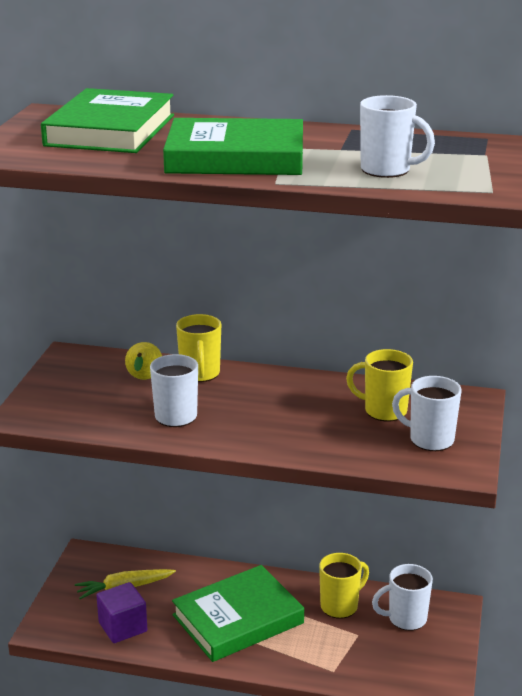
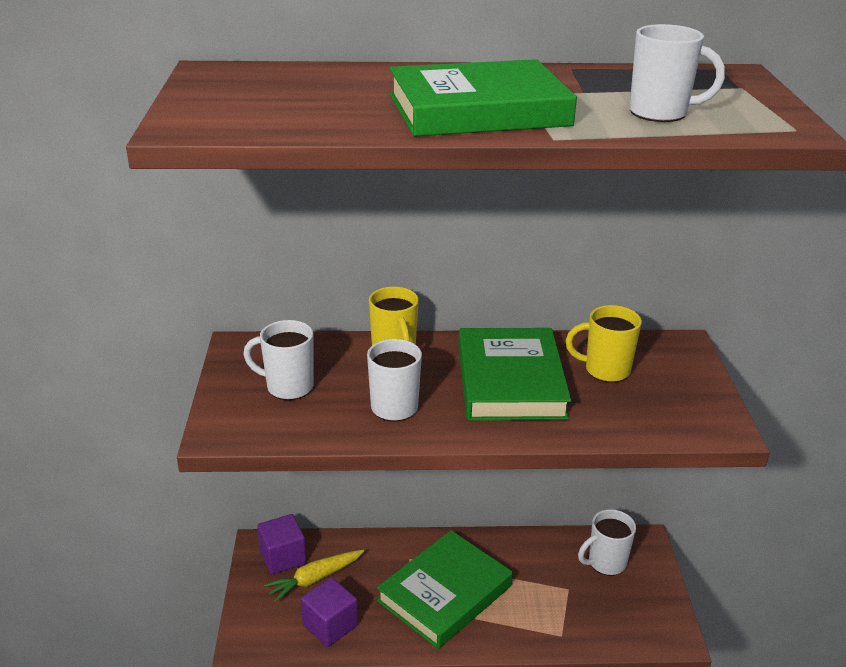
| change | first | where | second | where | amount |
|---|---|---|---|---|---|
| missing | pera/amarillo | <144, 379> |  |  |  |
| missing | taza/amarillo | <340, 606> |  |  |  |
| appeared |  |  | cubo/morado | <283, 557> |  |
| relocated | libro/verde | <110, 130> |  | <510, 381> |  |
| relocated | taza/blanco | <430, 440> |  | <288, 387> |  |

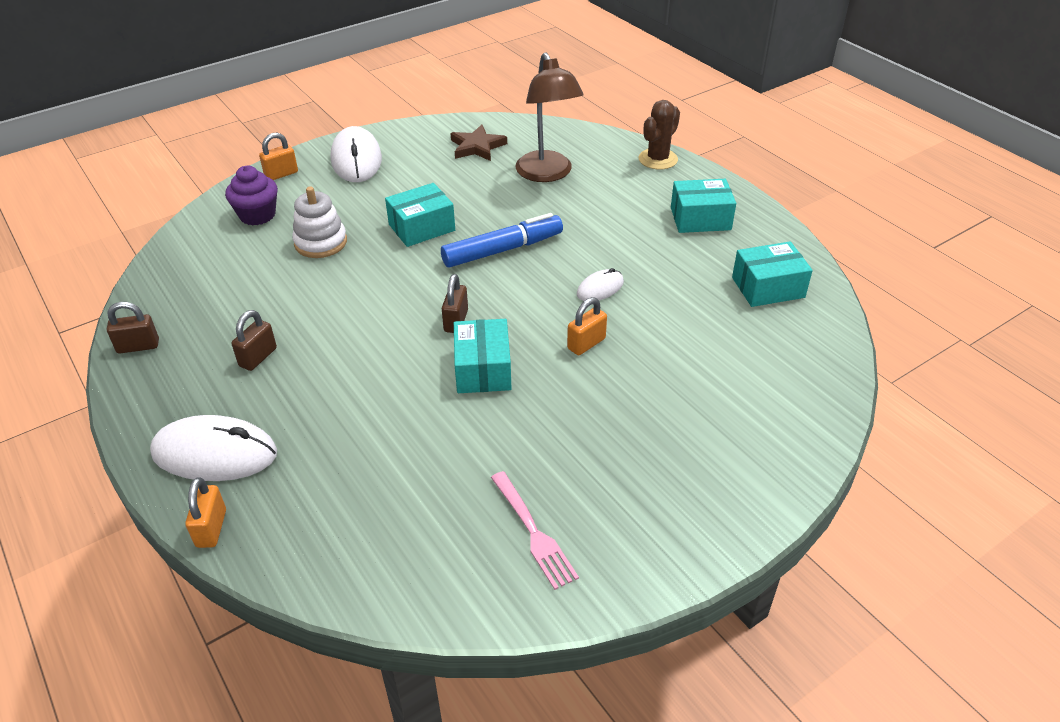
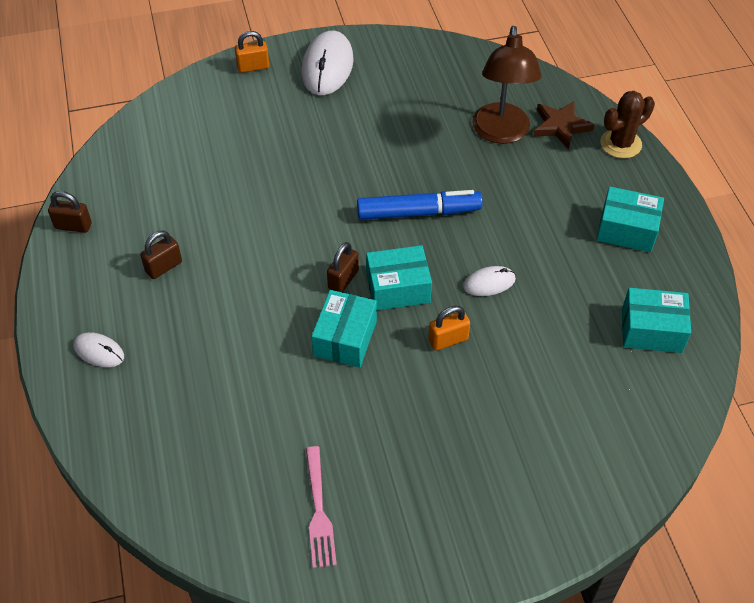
| change | first | where | second | where | amount |
|---|---|---|---|---|---|
| missing | candado/naranja | <211, 528> |  |  |  |
| missing | magdalena/morado | <257, 215> |  |  |  |
| missing | juguete apilable/blanco | <321, 242> |  |  |  |
| relocated | caja/turquesa | <421, 227> |  | <398, 288> |  |
| relocated | estrella/marrón | <477, 147> |  | <560, 126> |  |
| size | ratón/blanco | <215, 453> |  | <99, 351> | x0.53 |

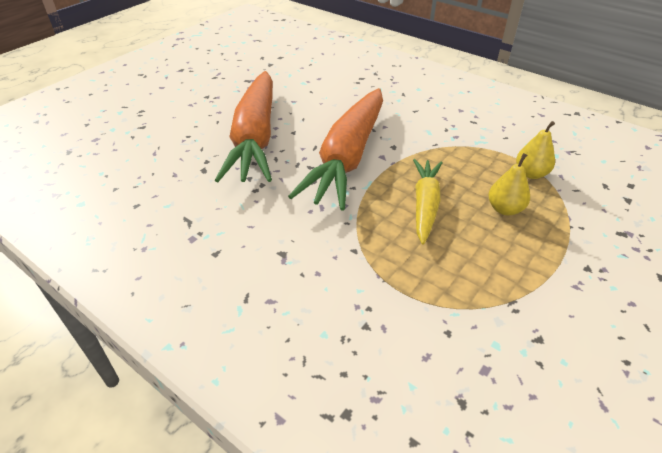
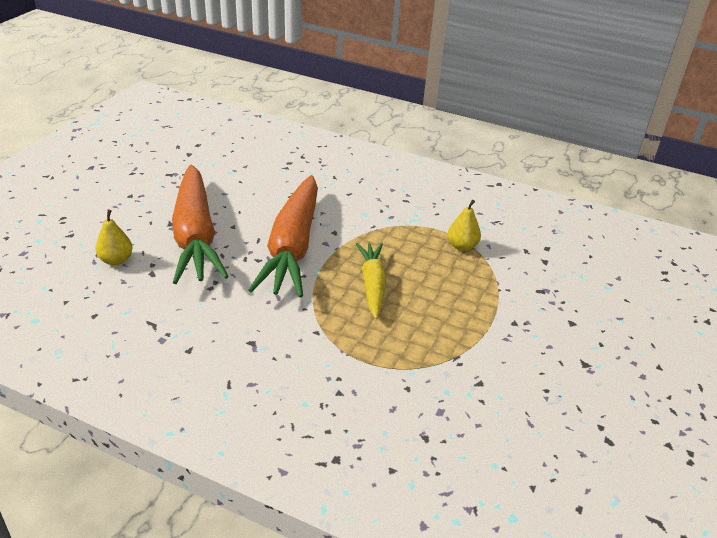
| change | first | where | second | where | amount |
|---|---|---|---|---|---|
| relocated | pera/amarillo | <504, 209> |  | <116, 260> |  |

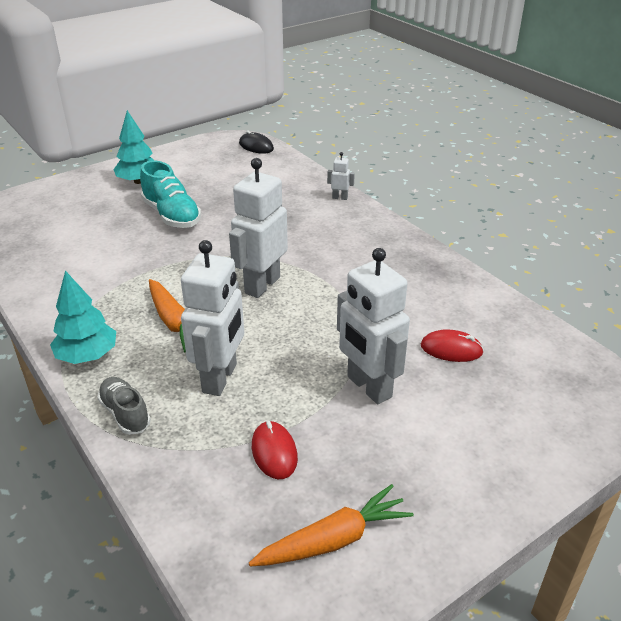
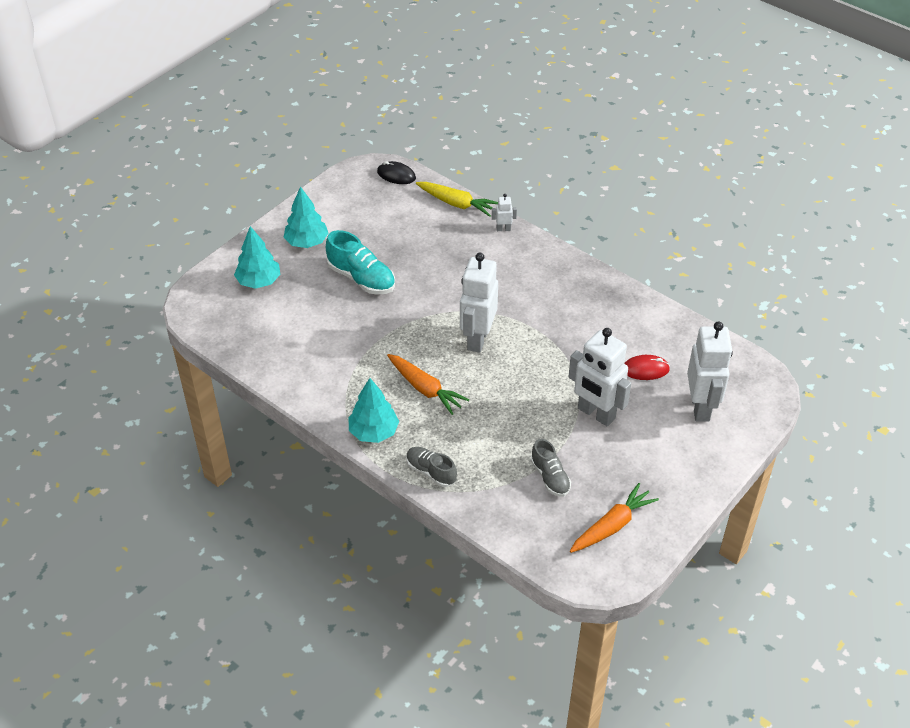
| change | first | where | second | where | amount |
|---|---|---|---|---|---|
| appeared |  |  | árbol/turquesa | <259, 281> |  |
| appeared |  |  | zanahoria/amarillo | <456, 203> |  |
| relocated | robot/blanco | <220, 378> |  | <700, 407> |  |
| exchanged | ratón/rojo | <274, 452> | zapato/gris | <550, 477> |  |

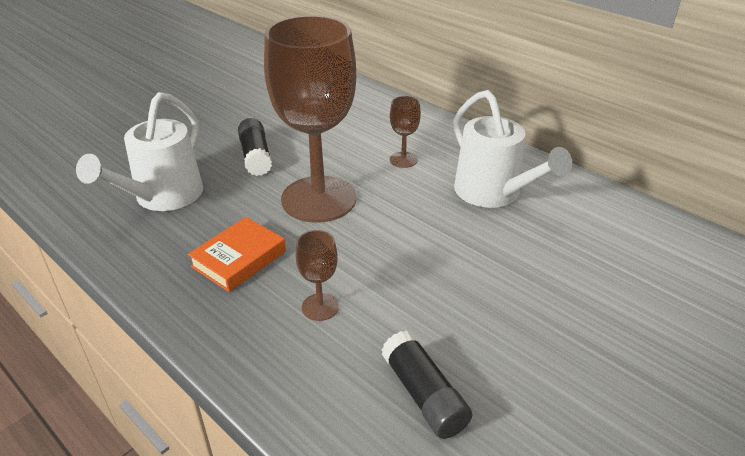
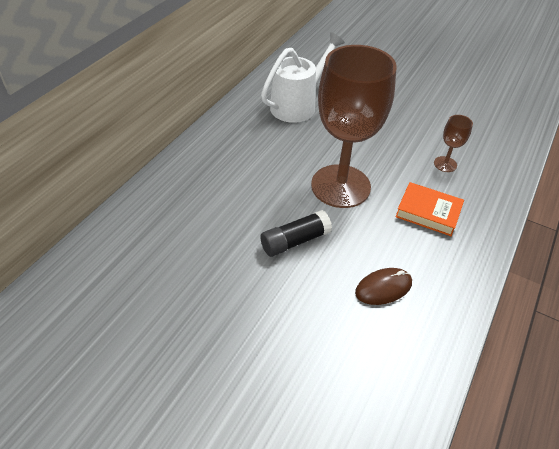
| change | first | where | second | where | amount |
|---|---|---|---|---|---|
| missing | barra de pegamento/negro | <424, 395> |  |  |  |
| missing | copa/marrón | <403, 160> |  |  |  |
| exchanged | regadera/blanco | <163, 197> | ratón/marrón | <383, 288> |  |

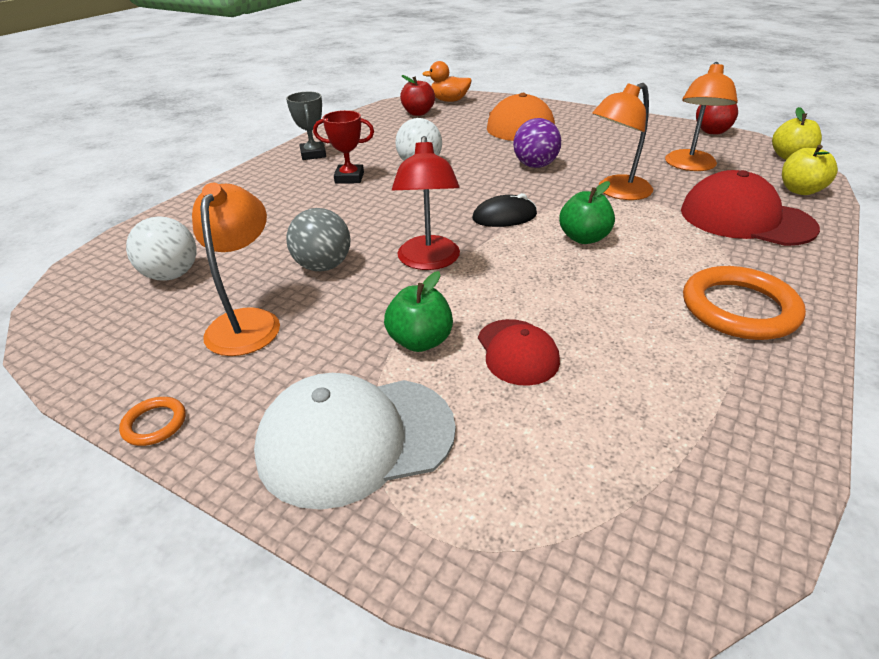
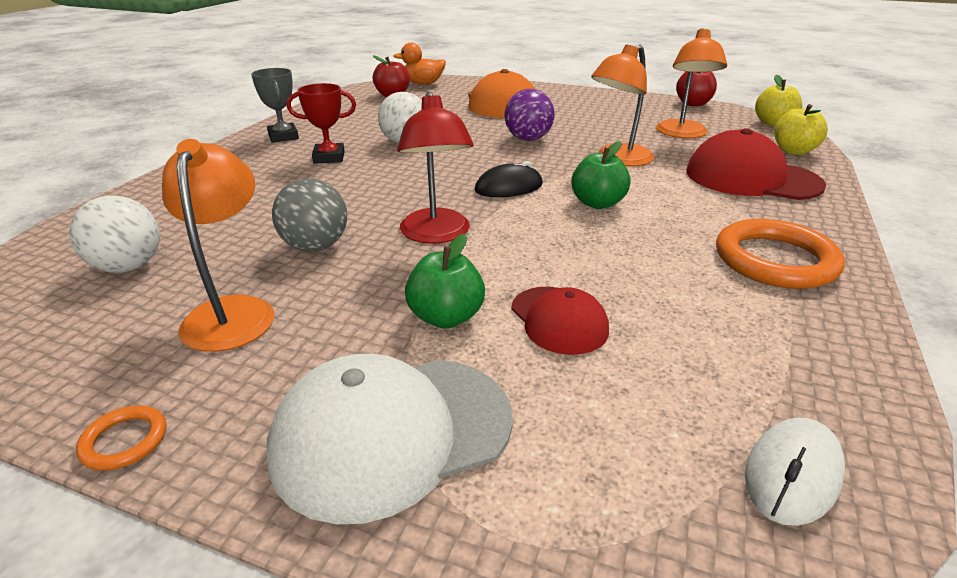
| change | first | where | second | where | amount |
|---|---|---|---|---|---|
| appeared |  |  | ratón/blanco | <792, 474> |  |

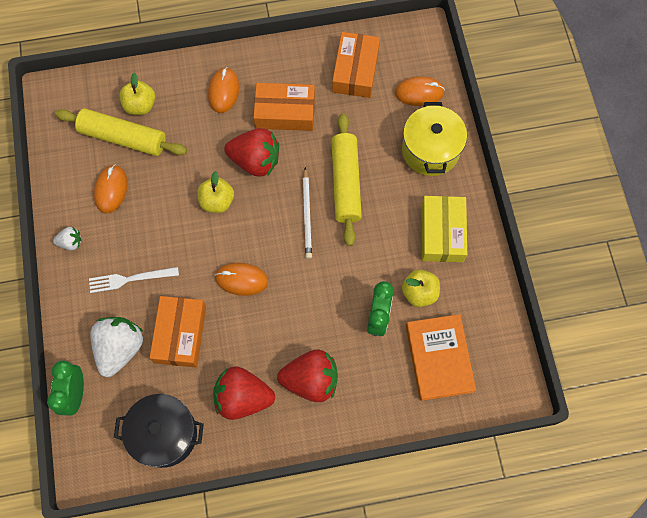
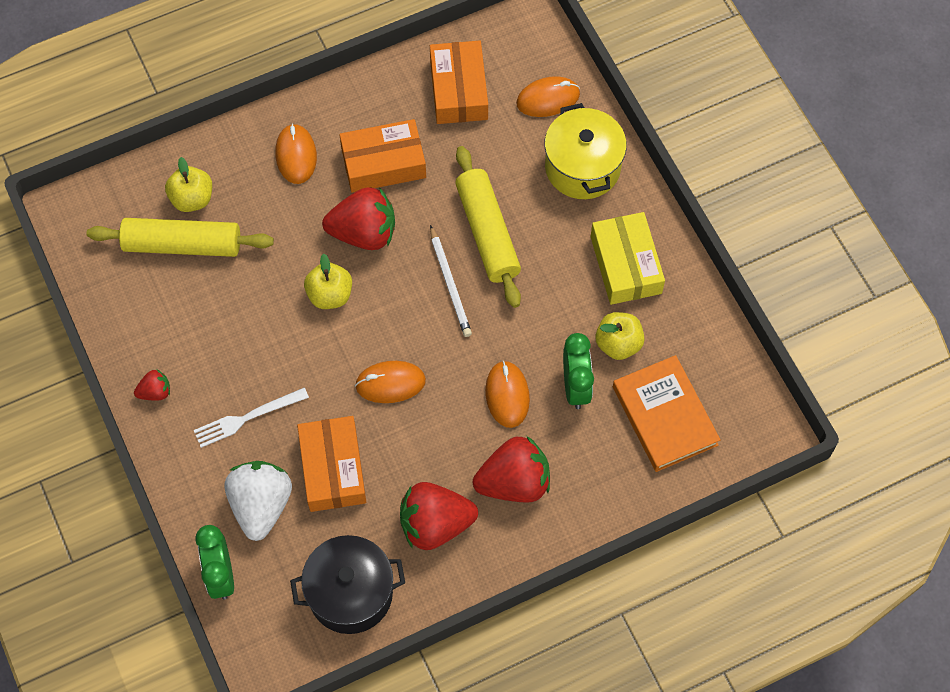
| change | first | where | second | where | amount |
|---|---|---|---|---|---|
| relocated | ratón/naranja | <111, 190> |  | <507, 395> |  |
| colour | fresa/blanco | <71, 242> | fresa/rojo | <155, 392> |  |

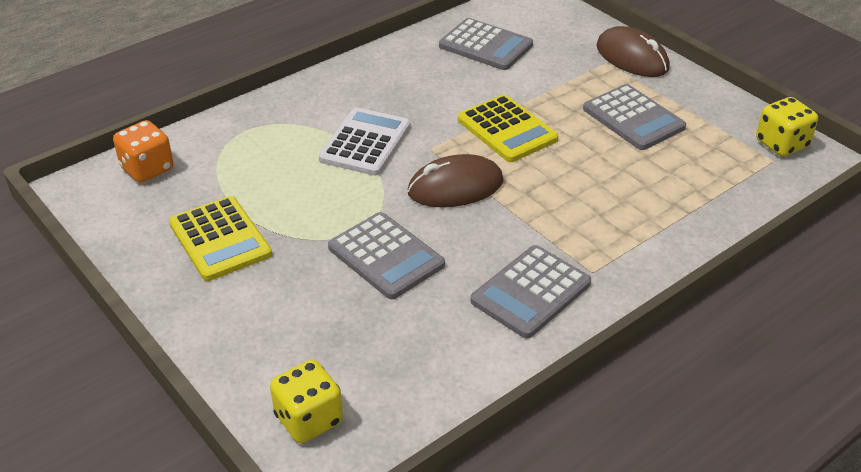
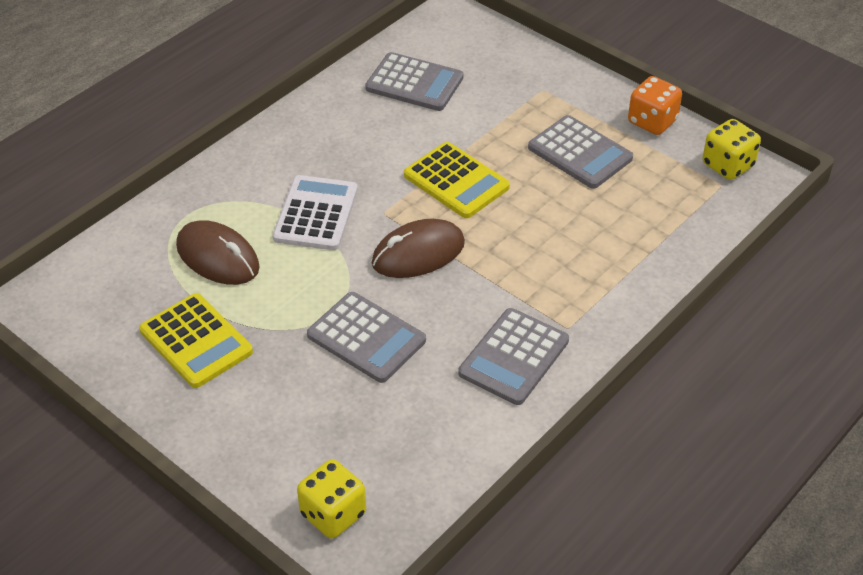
| change | first | where | second | where | amount |
|---|---|---|---|---|---|
| relocated | dado/naranja | <147, 169> |  | <652, 121> |  |
| relocated | ratón/marrón | <632, 57> |  | <218, 257> |  |

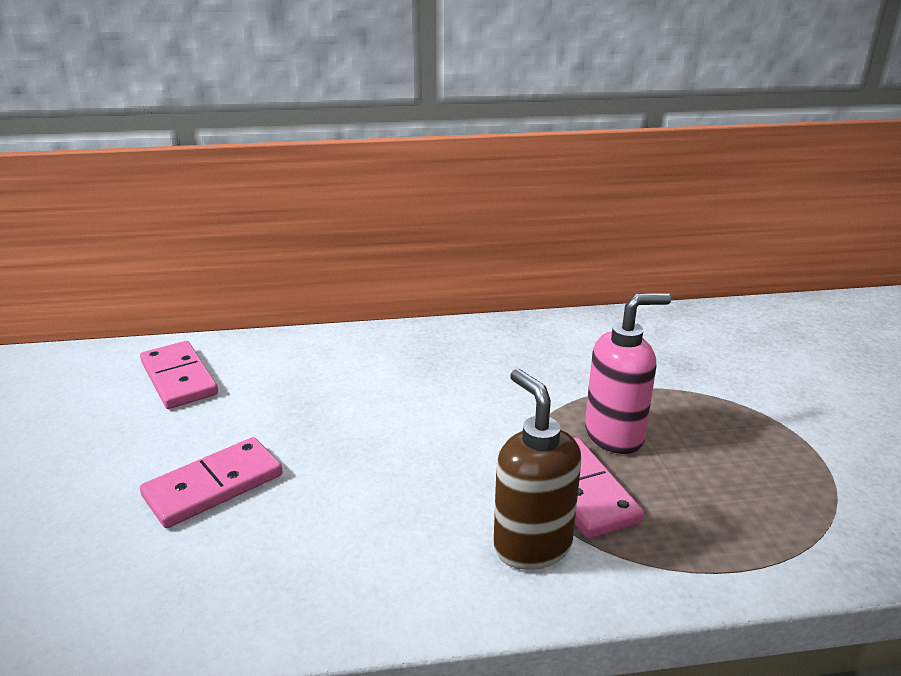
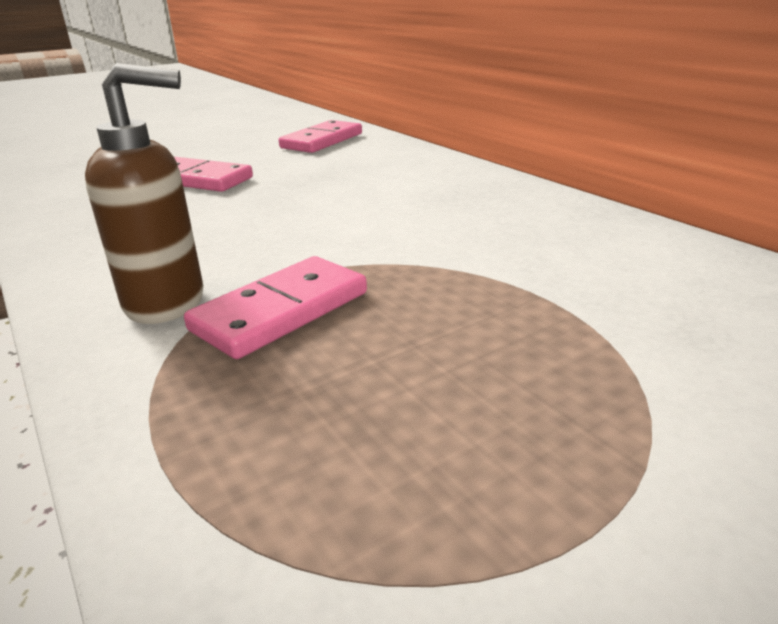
| change | first | where | second | where | amount |
|---|---|---|---|---|---|
| missing | dispensador de jabón/rosa | <615, 435> |  |  |  |
| spun | dispensador de jabón/marrón | <531, 545> |  | <167, 302> | 45 degrees clockwise |

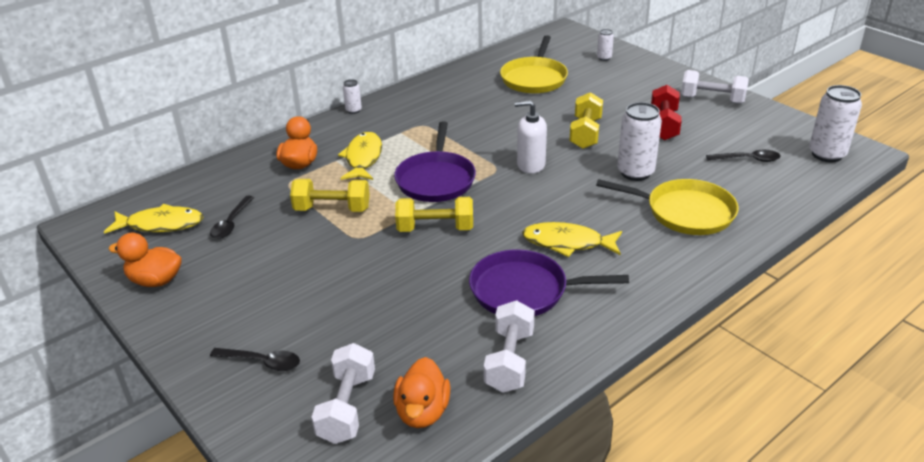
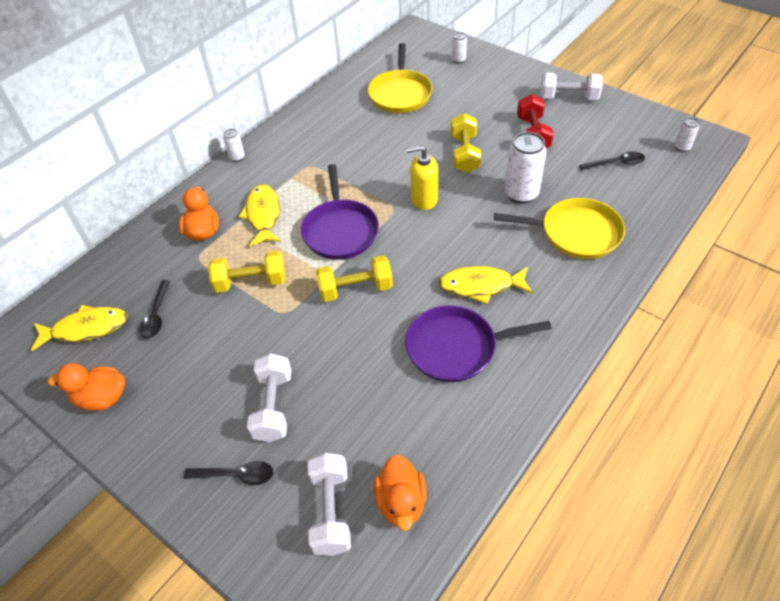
| change | first | where | second | where | amount |
|---|---|---|---|---|---|
| relocated | mancuerna/blanco | <510, 361> |  | <273, 406> |  |
| colour | dispensador de jabón/blanco | <530, 165> | dispensador de jabón/amarillo | <424, 199> |  |
| size | lata/blanco | <826, 154> |  | <682, 147> | x0.50 |

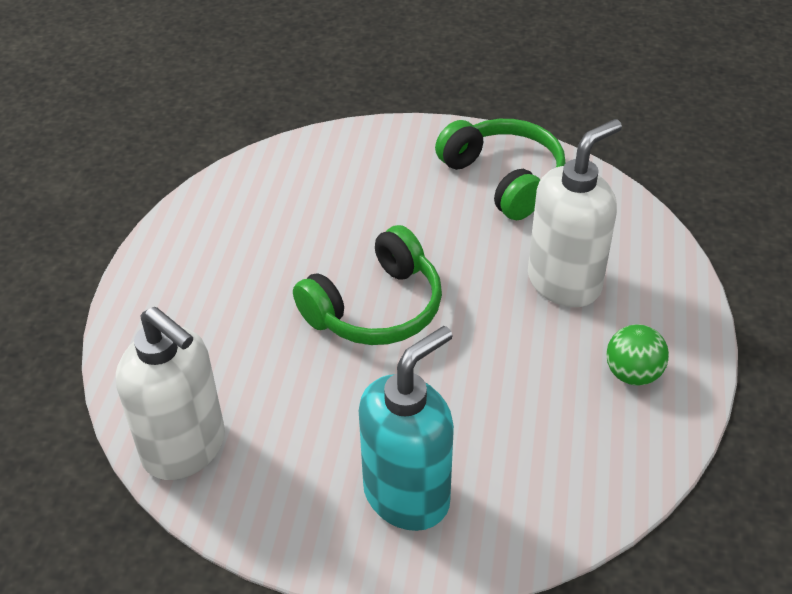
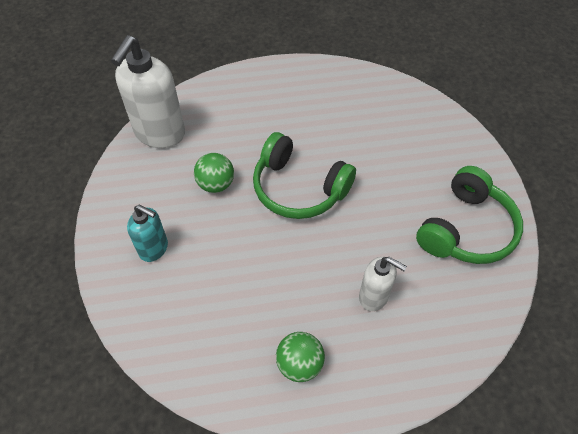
| change | first | where | second | where | amount |
|---|---|---|---|---|---|
| appeared |  |  | pelota/verde | <216, 184> |  |
| size | dispensador de jabón/turquesa | <407, 495> |  | <154, 249> | x0.56 |
| size | dispensador de jabón/blanco | <564, 282> |  | <374, 297> | x0.56 |

